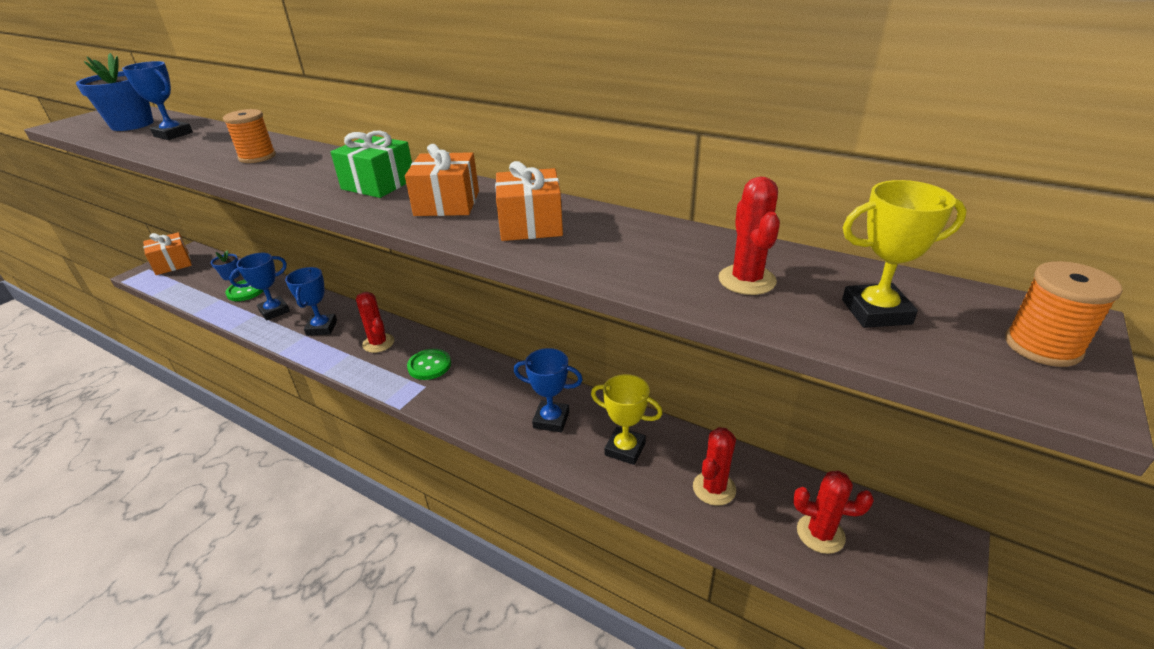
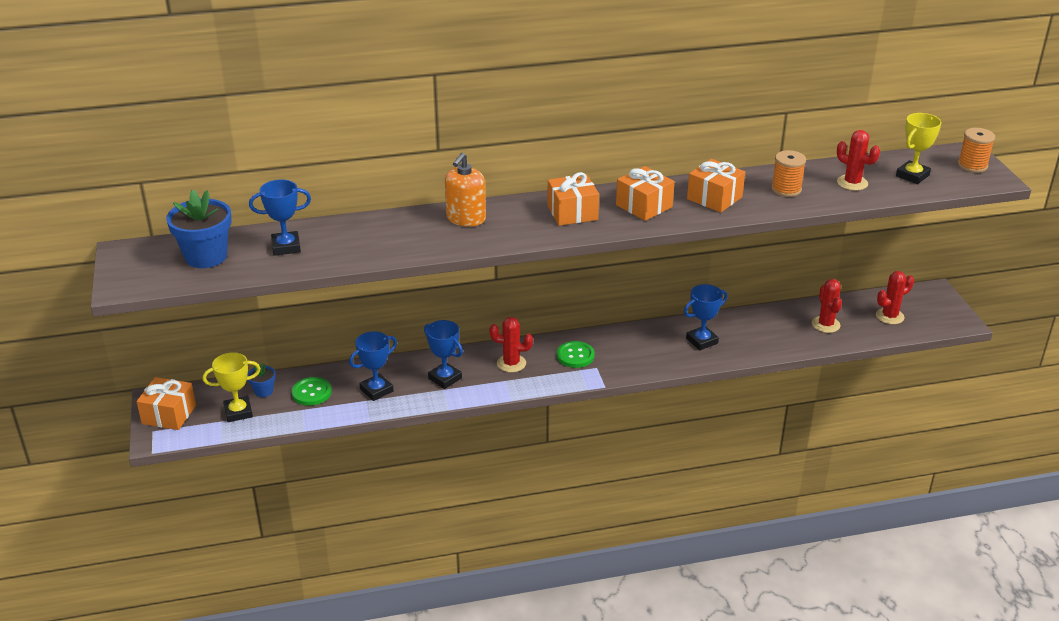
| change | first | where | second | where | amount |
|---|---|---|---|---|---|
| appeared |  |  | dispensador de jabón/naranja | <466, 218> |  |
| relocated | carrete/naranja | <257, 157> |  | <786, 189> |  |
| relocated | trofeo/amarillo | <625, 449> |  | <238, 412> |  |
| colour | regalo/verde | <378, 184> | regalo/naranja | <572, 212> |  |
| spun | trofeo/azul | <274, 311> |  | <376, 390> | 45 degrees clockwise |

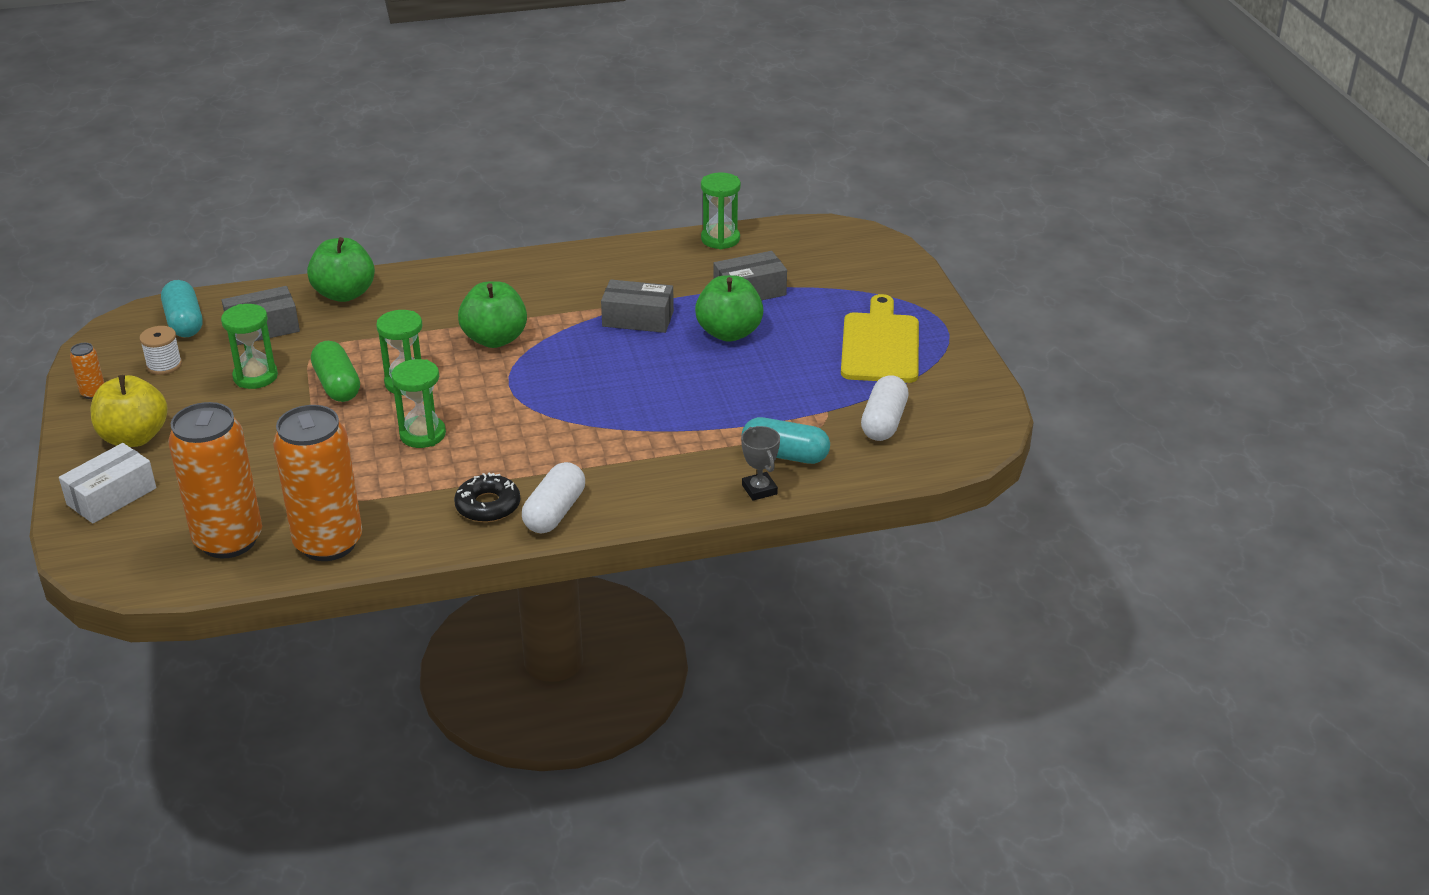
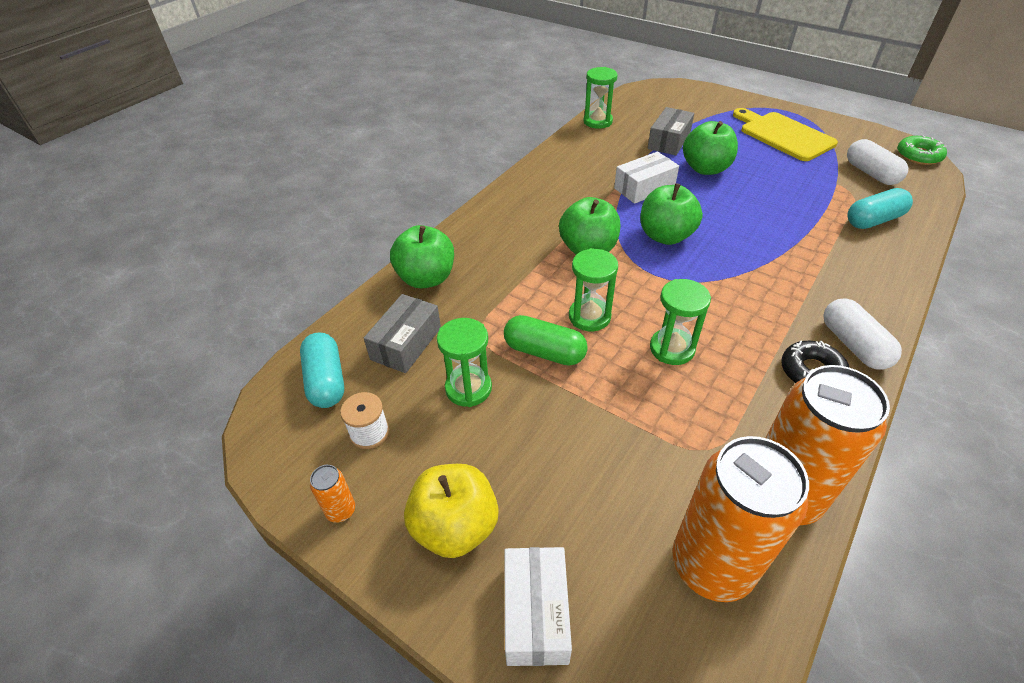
| change | first | where | second | where | amount |
|---|---|---|---|---|---|
| missing | trofeo/gris | <759, 489> |  |  |  |
| appeared |  |  | manzana/verde | <665, 236> |  |
| appeared |  |  | rosquilla/verde | <918, 156> |  |
| colour | caja/gris | <638, 319> | caja/blanco | <644, 188> |  |
| spun | cápsula/turquesa | <184, 322> |  | <326, 380> | 45 degrees clockwise |

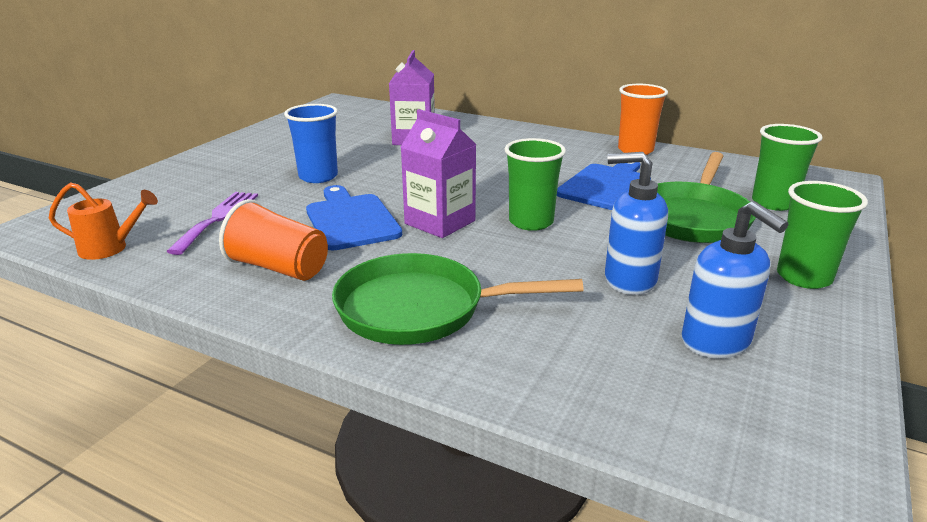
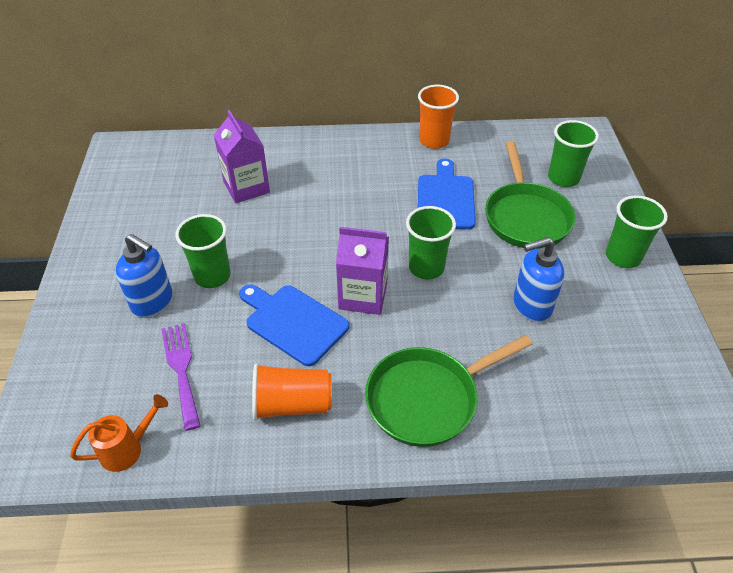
| change | first | where | second | where | amount |
|---|---|---|---|---|---|
| relocated | dispensador de jabón/azul | <716, 342> |  | <153, 302> |  |
| colour | vaso/azul | <318, 177> | vaso/verde | <212, 276> |  |

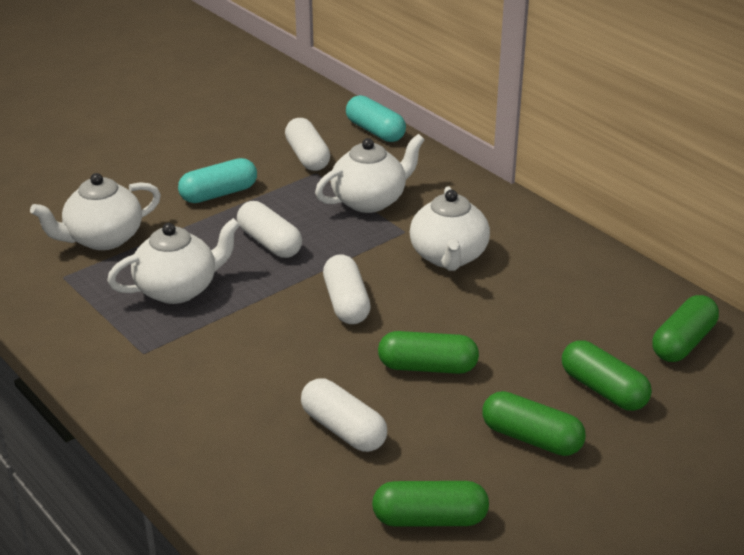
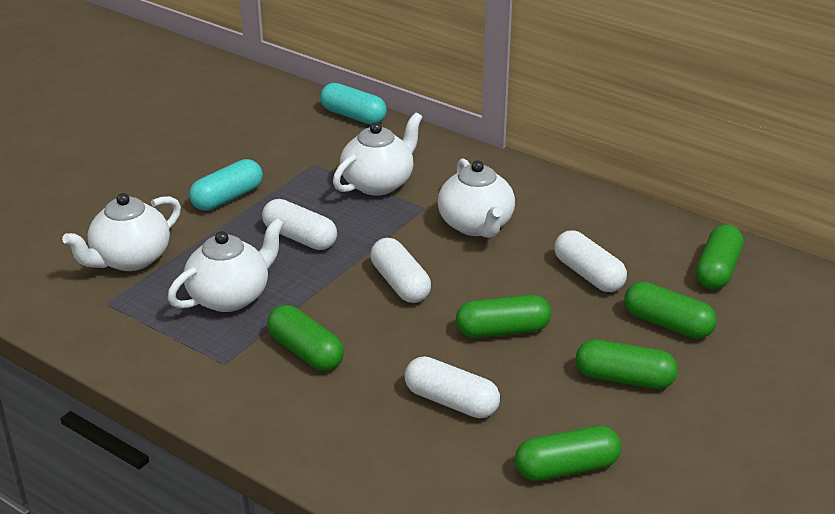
| change | first | where | second | where | amount |
|---|---|---|---|---|---|
| appeared |  |  | cápsula/verde | <306, 351> |  |
| relocated | cápsula/blanco | <307, 157> |  | <588, 275> |  |

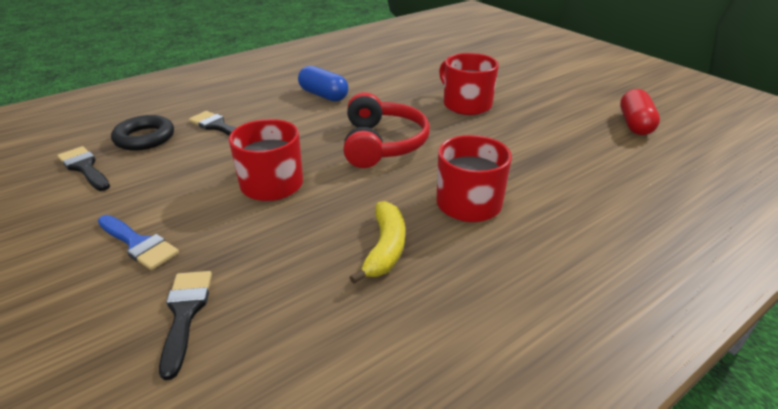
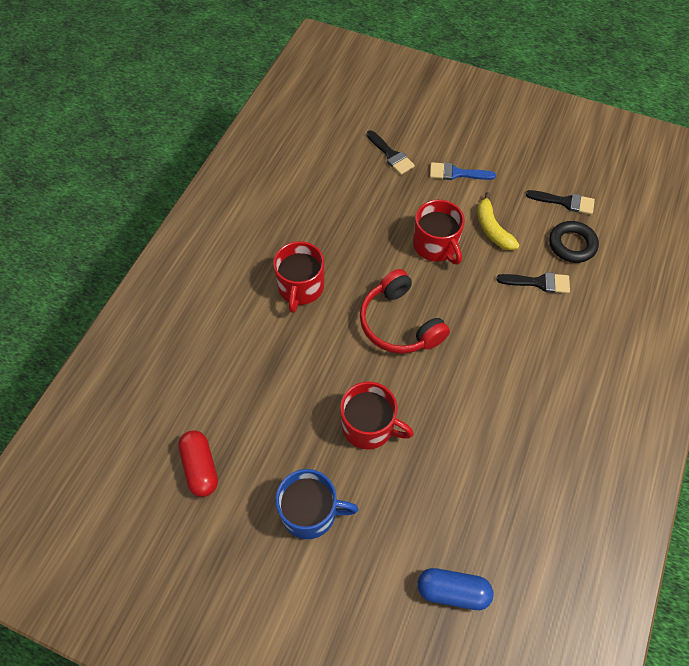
| change | first | where | second | where | amount |
|---|---|---|---|---|---|
| appeared |  |  | taza/azul | <310, 512> |  |
| relocated | cápsula/azul | <323, 95> |  | <452, 591> |  |
| relocated | plátano/amarillo | <385, 248> |  | <492, 229> |  |

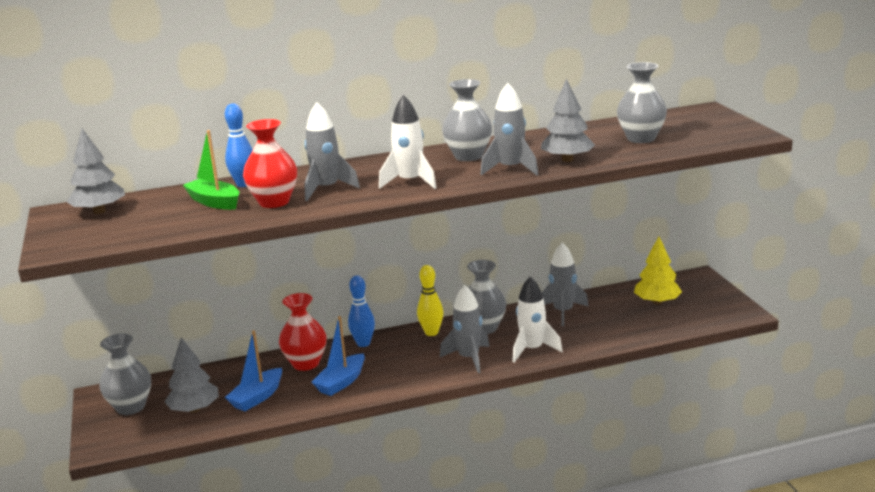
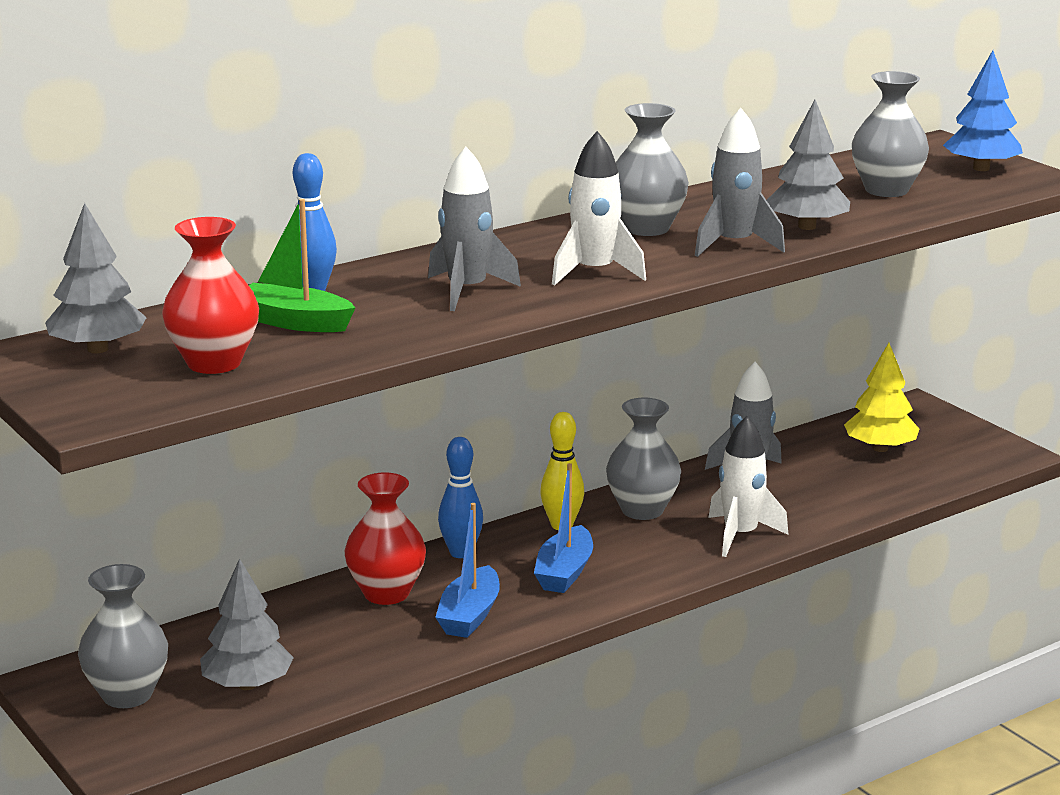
| change | first | where | second | where | amount |
|---|---|---|---|---|---|
| missing | cohete/gris | <469, 358> |  |  |  |
| appeared |  |  | árbol/azul | <981, 168> |  |
| relocated | barco/azul | <257, 397> |  | <564, 573> |  |
| relocated | florero/rojo | <274, 202> |  | <214, 363> |  |

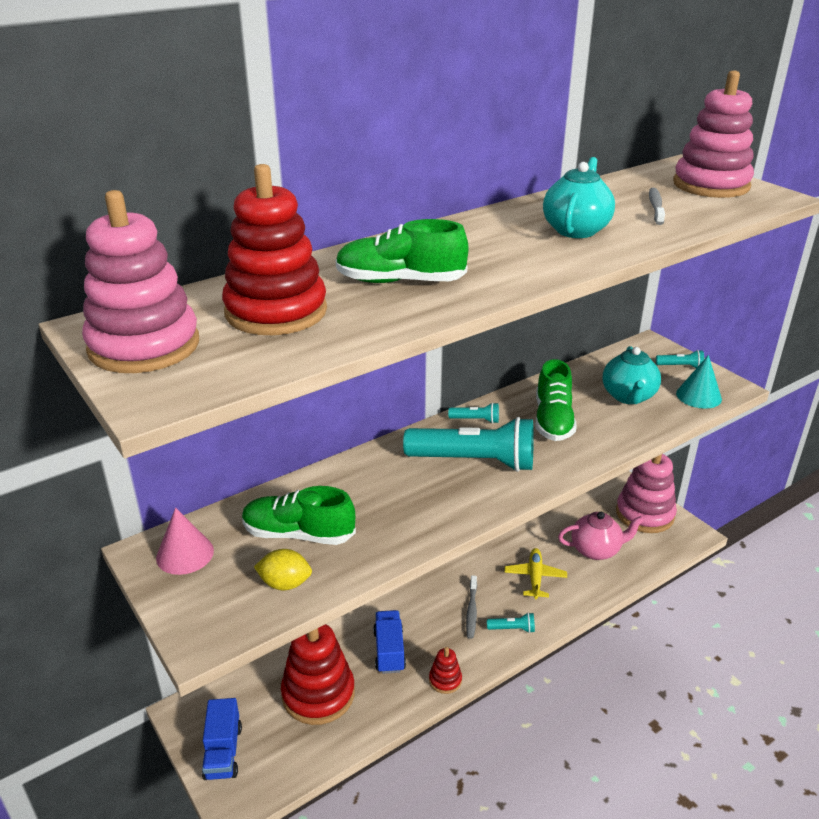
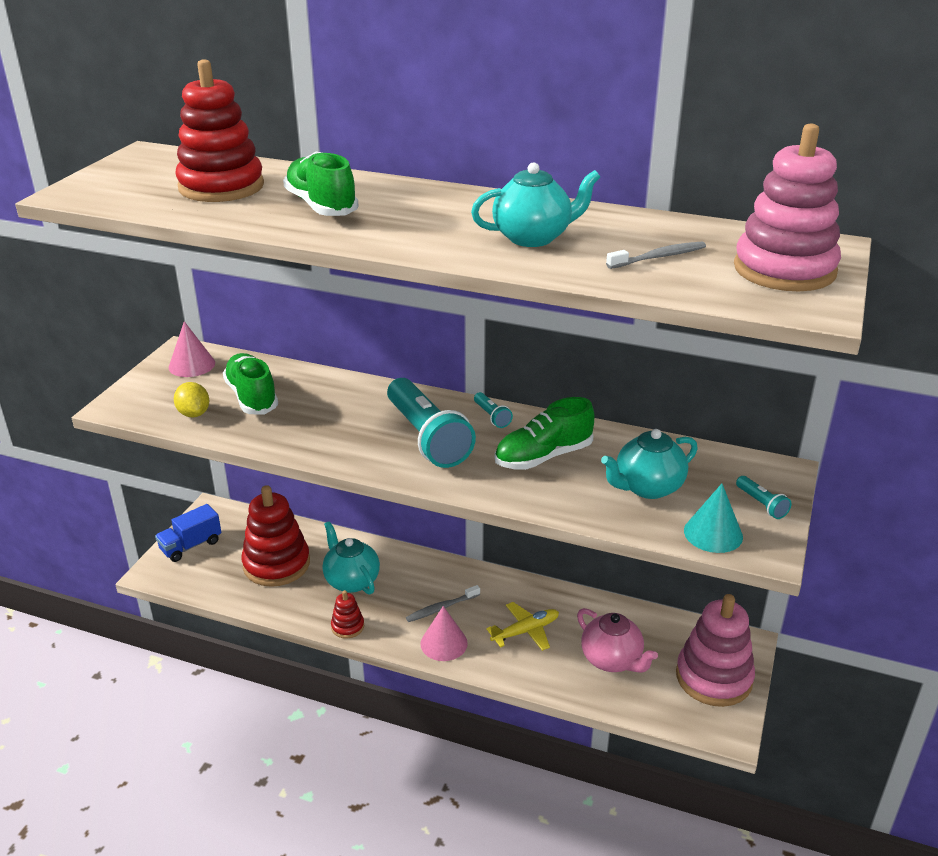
| change | first | where | second | where | amount |
|---|---|---|---|---|---|
| missing | juguete apilable/rosa | <144, 346> |  |  |  |
| exchanged | camión/azul | <389, 651> | tetera/turquesa | <351, 580> |  |
| exchanged | lámpara de mano/turquesa | <512, 629> | cono/rosa | <444, 643> |  |

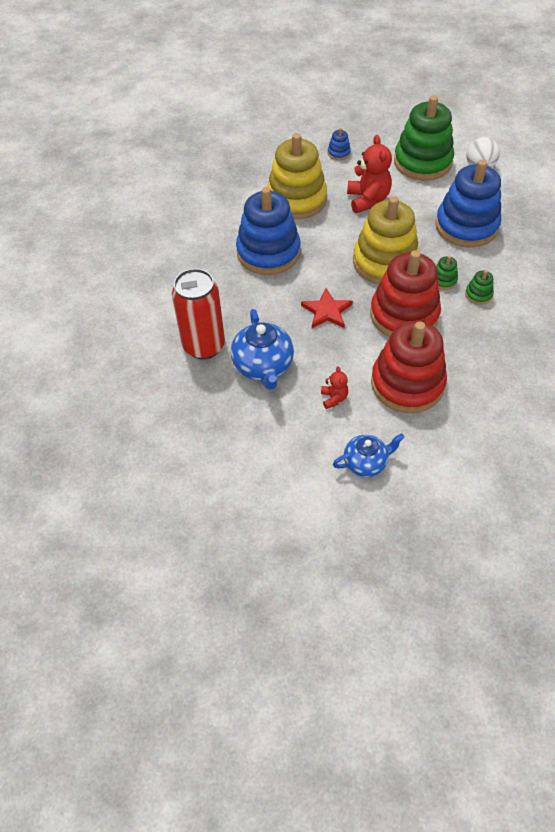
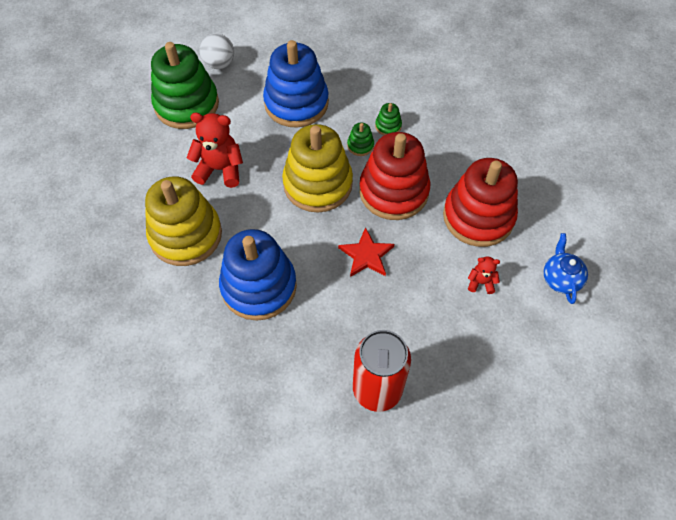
| change | first | where | second | where | amount |
|---|---|---|---|---|---|
| missing | tetera/azul | <263, 366> |  |  |  |
| missing | juguete apilable/azul | <338, 153> |  |  |  |

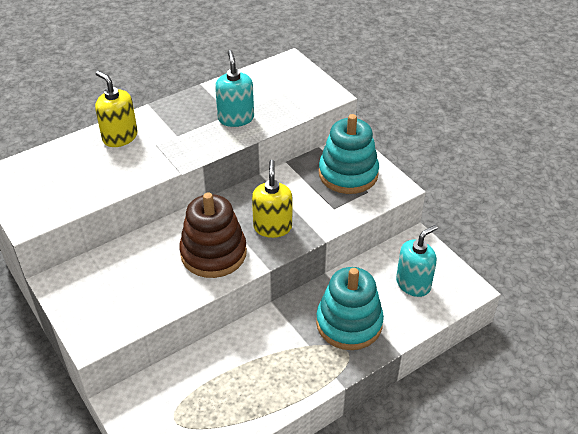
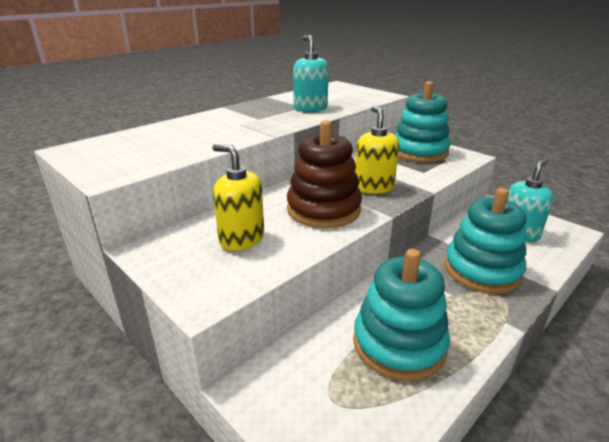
| change | first | where | second | where | amount |
|---|---|---|---|---|---|
| appeared |  |  | juguete apilable/turquesa | <399, 344> |  |
| relocated | dispensador de jabón/amarillo | <120, 137> |  | <241, 239> |  |

